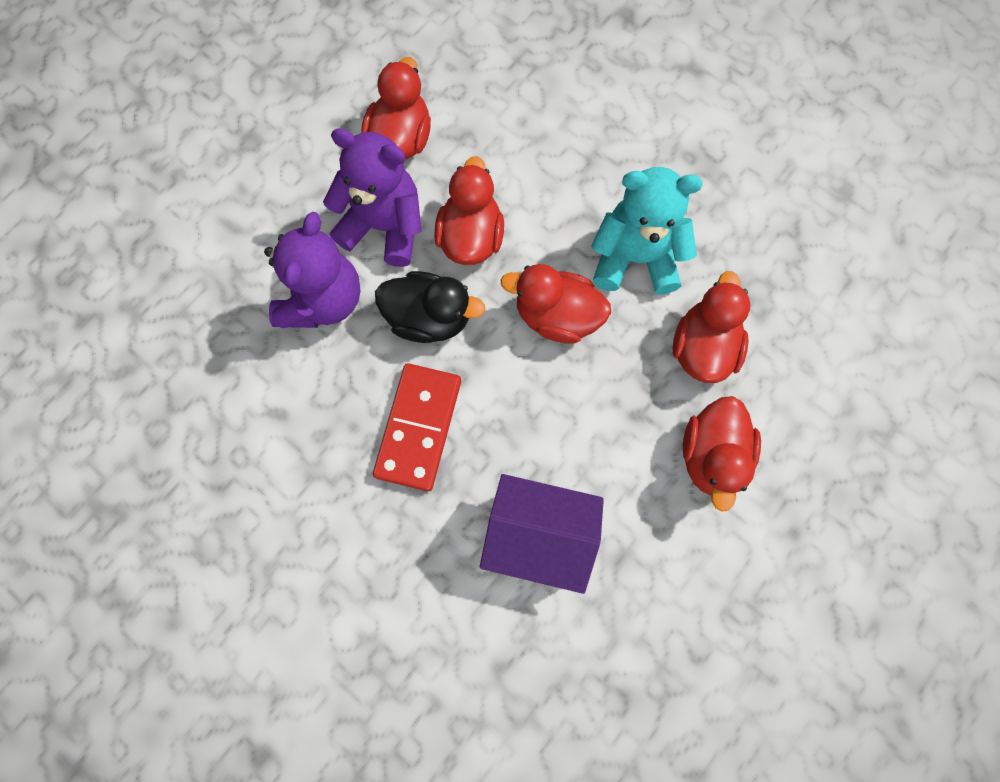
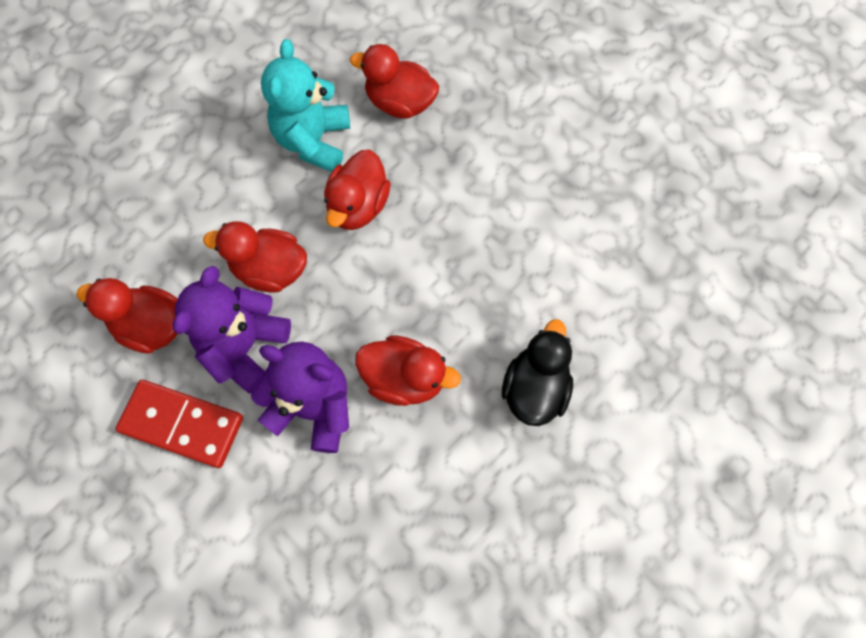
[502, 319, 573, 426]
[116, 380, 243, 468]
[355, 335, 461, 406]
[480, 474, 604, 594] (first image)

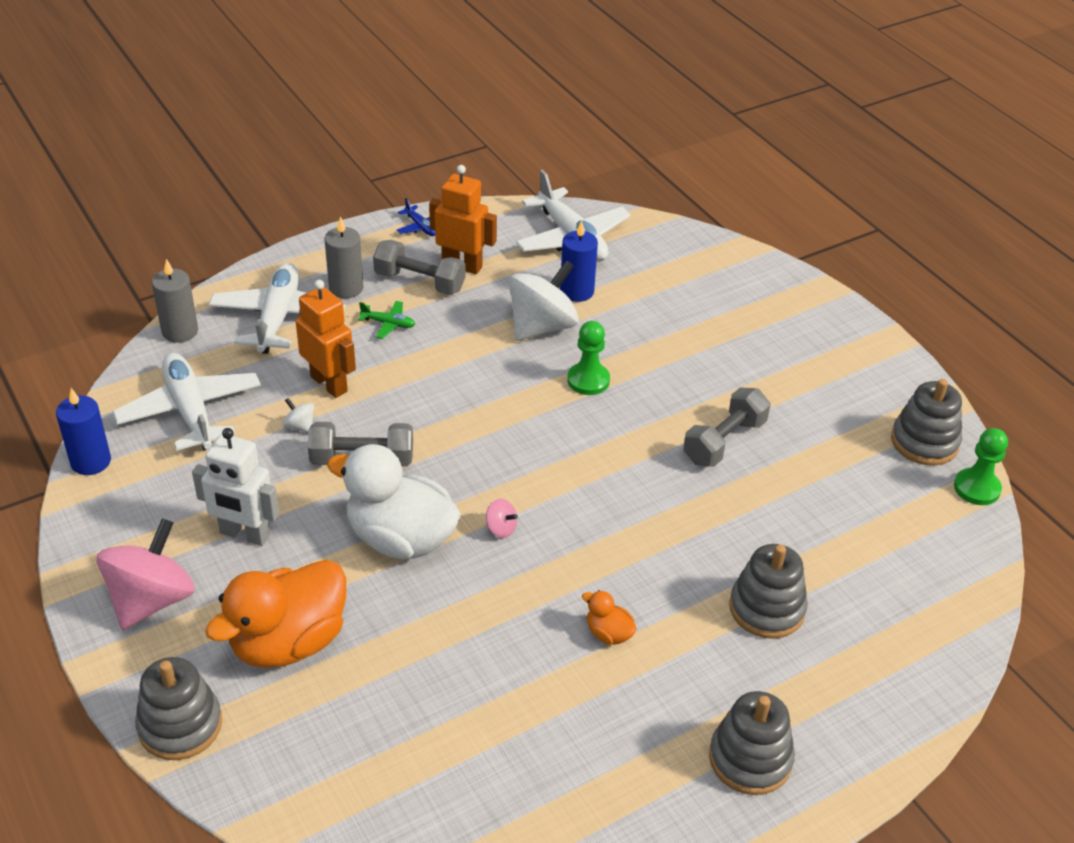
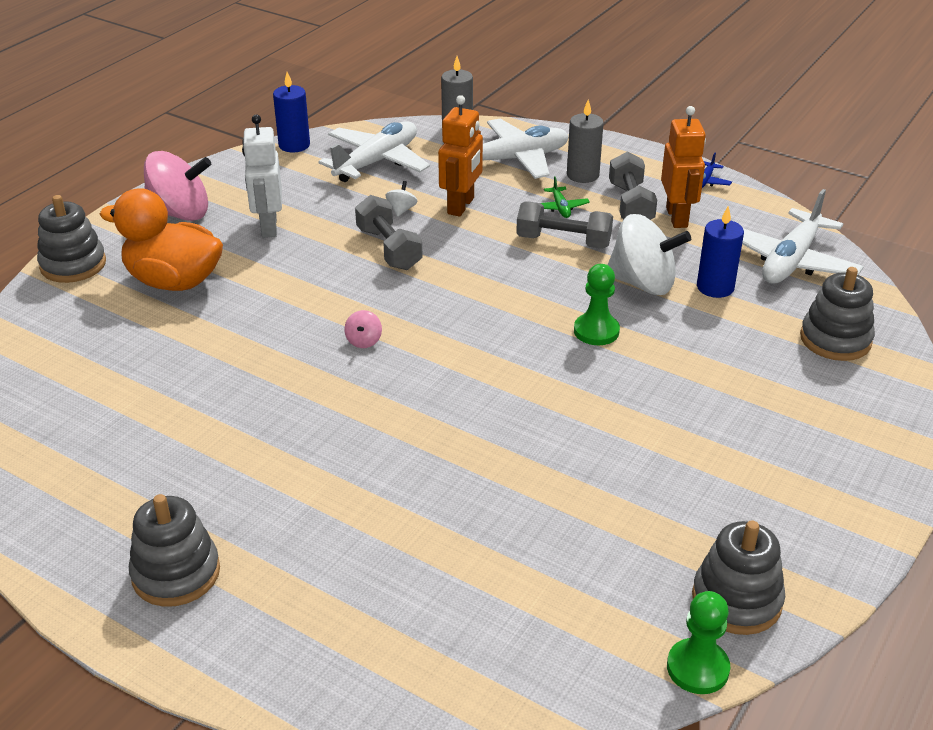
[516, 201, 613, 249]
[327, 444, 461, 559] (first image)
[800, 267, 875, 361]
[582, 590, 637, 645] (first image)

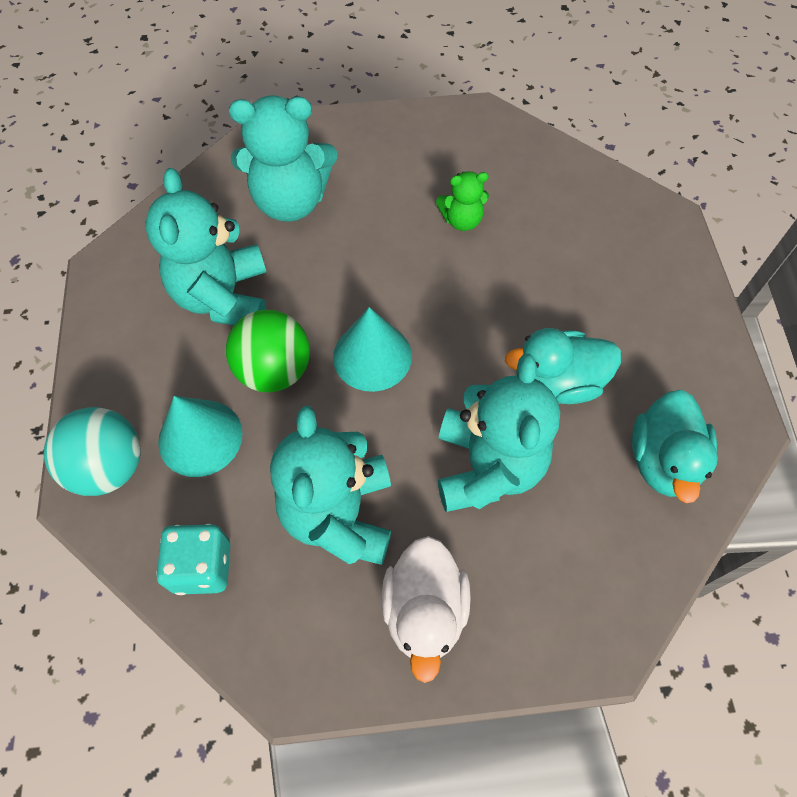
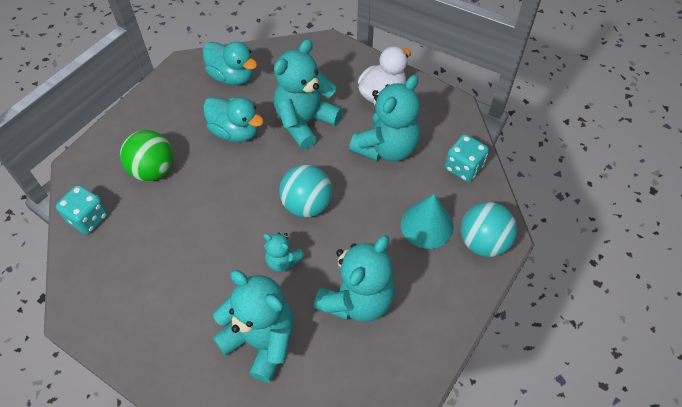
[436, 171, 489, 231] (first image)
[279, 164, 332, 217]
[120, 130, 173, 181]
[203, 41, 257, 85]
[56, 185, 108, 235]
[263, 233, 305, 272]

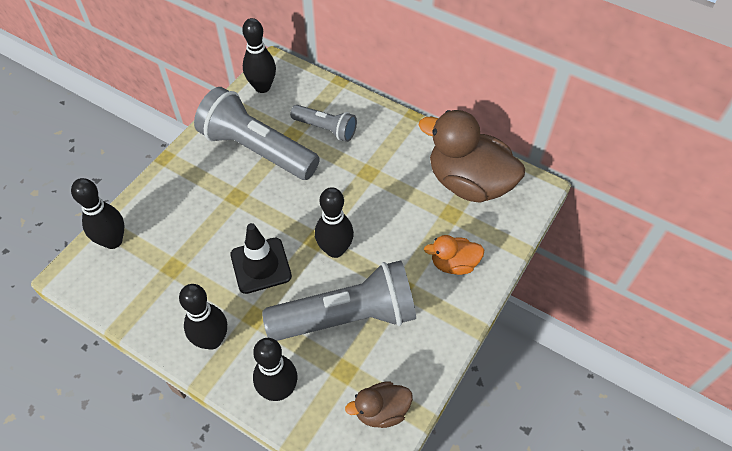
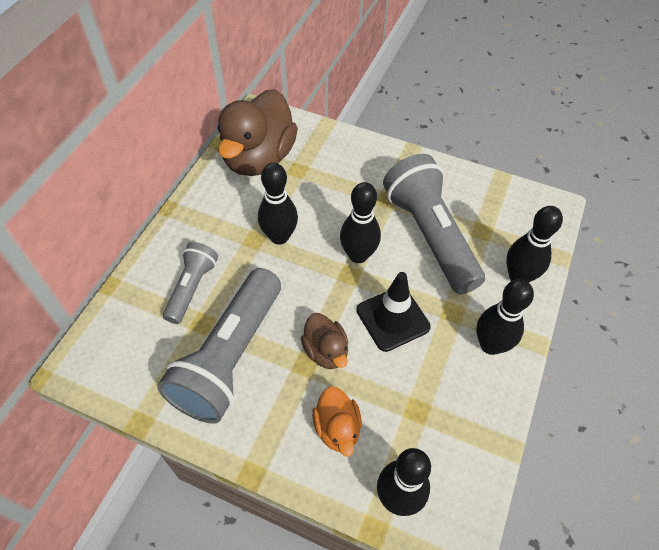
[258, 163, 298, 245]
[312, 386, 362, 457]
[301, 313, 348, 369]

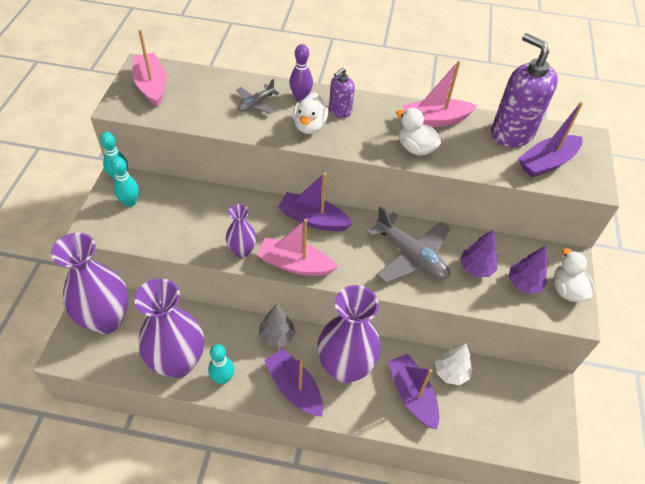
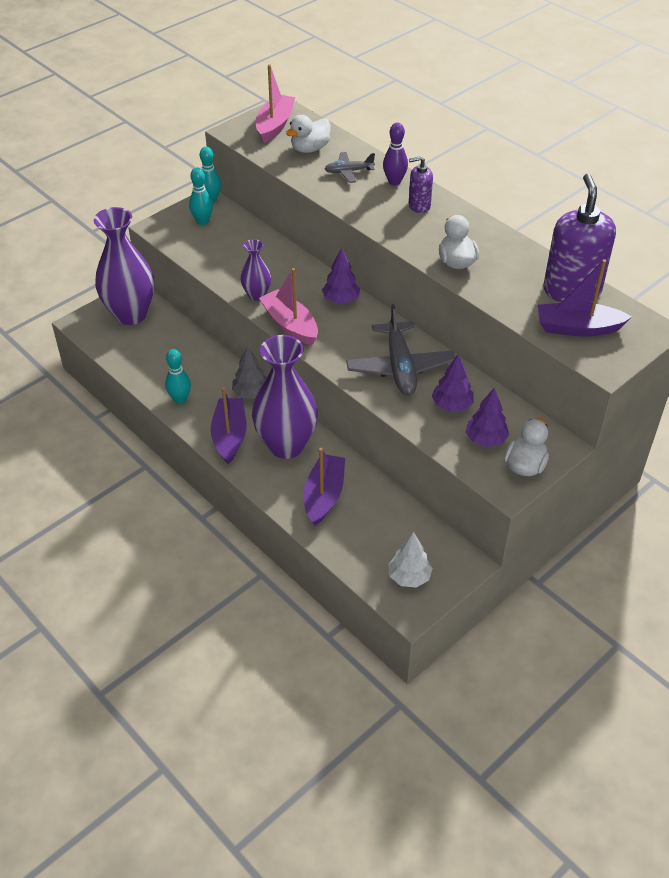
[402, 60, 477, 127] (first image)
[286, 115, 331, 153]
[322, 248, 360, 303]
[134, 278, 204, 378] (first image)
[388, 532, 432, 588]

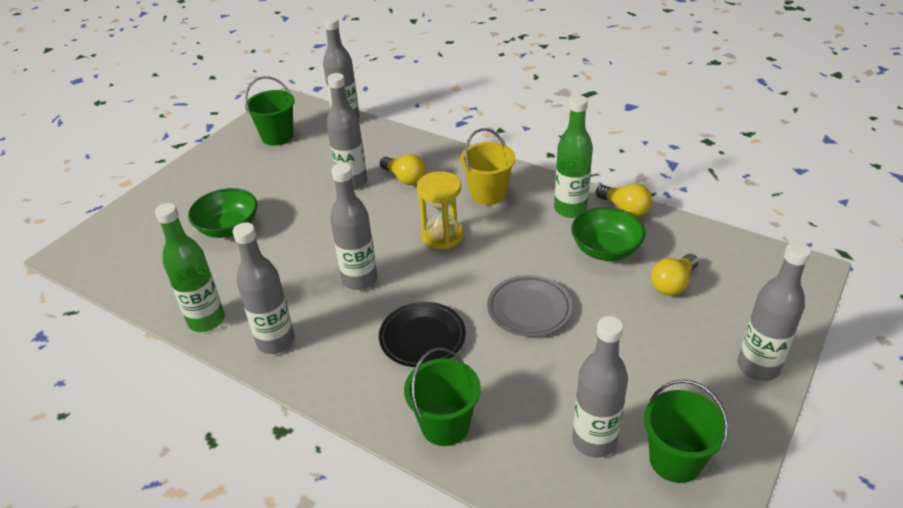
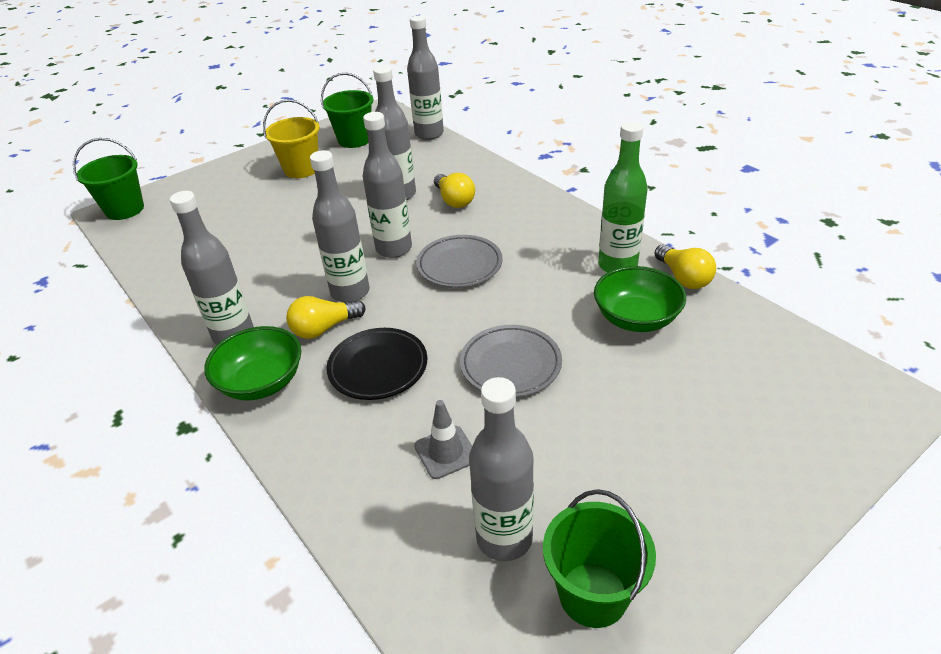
[263, 99, 320, 178]
[416, 235, 502, 287]
[204, 326, 301, 401]
[155, 203, 225, 332] (first image)
[363, 112, 412, 258]
[286, 296, 365, 339]
[73, 138, 144, 220]
[414, 400, 472, 479]

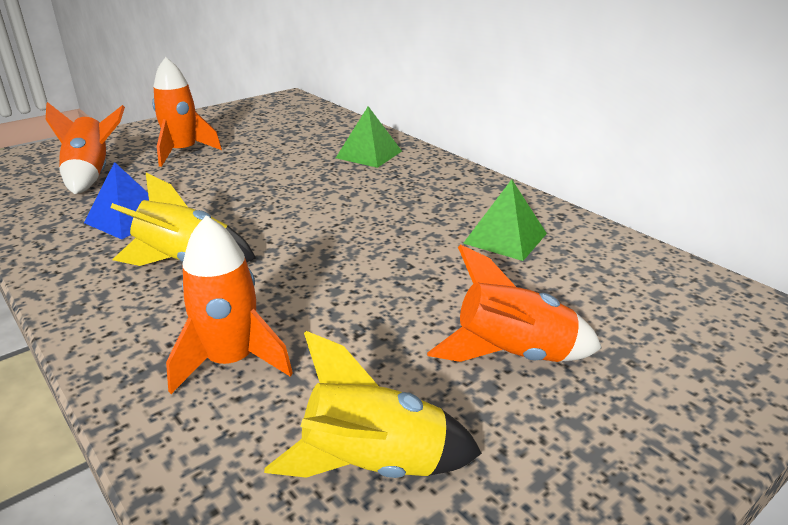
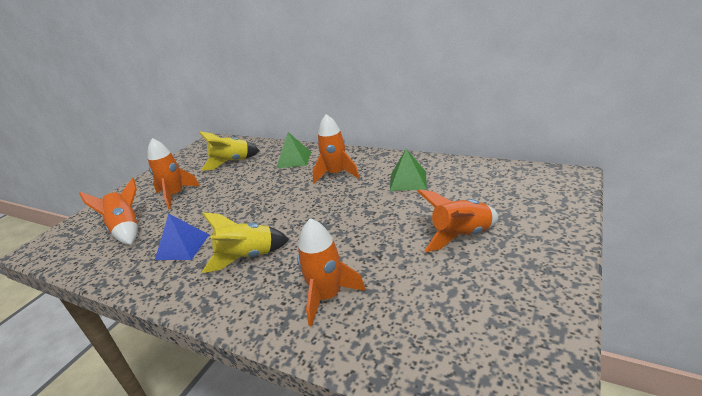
[199, 131, 260, 171]
[313, 114, 359, 184]

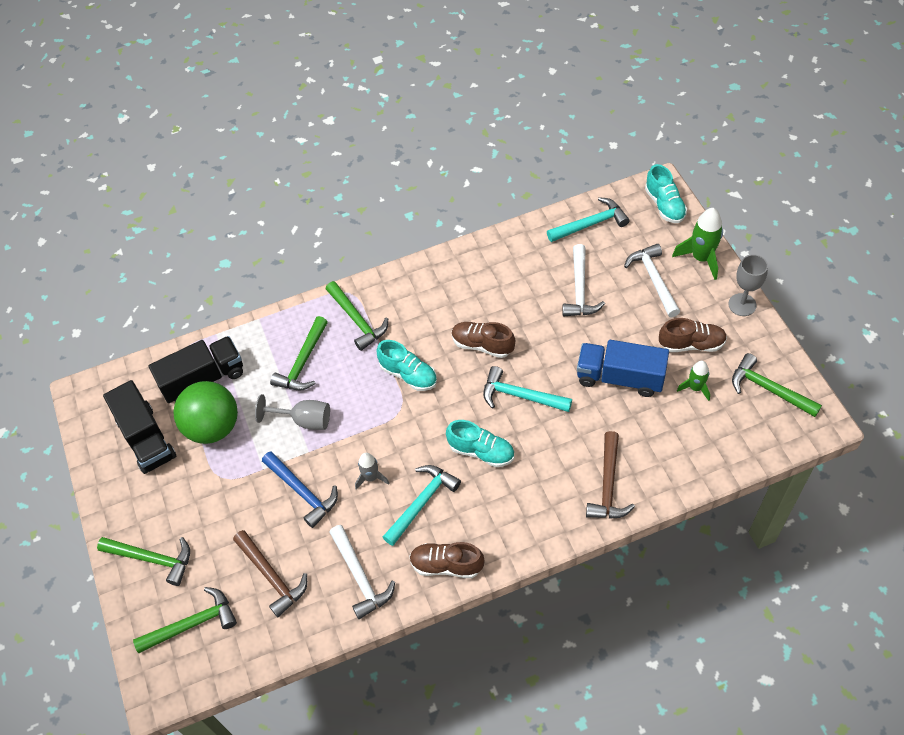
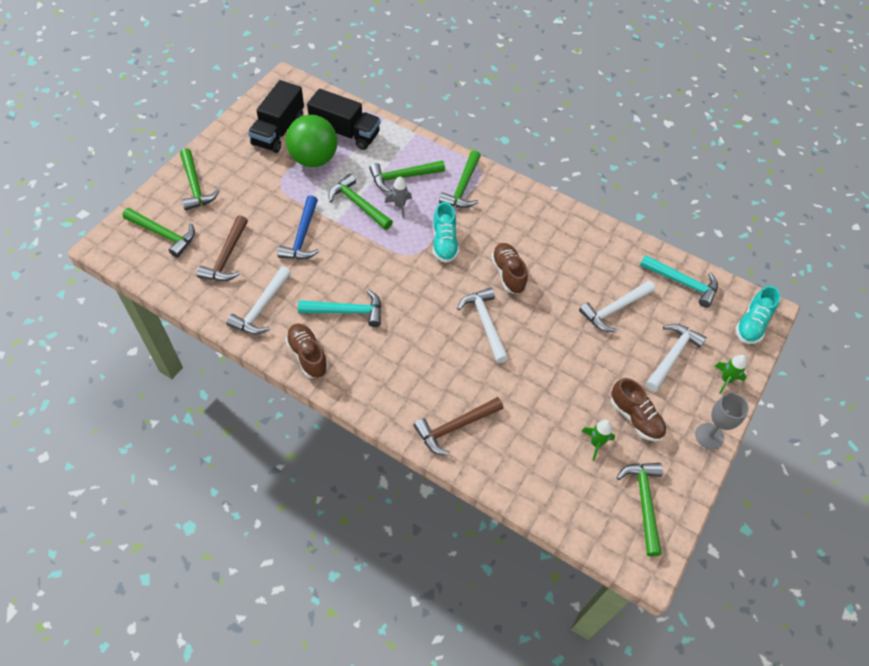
[715, 355, 747, 394]
[577, 340, 669, 397] (first image)
[457, 288, 508, 363]
[328, 174, 393, 230]
[446, 420, 514, 467] (first image)
[385, 177, 412, 218]

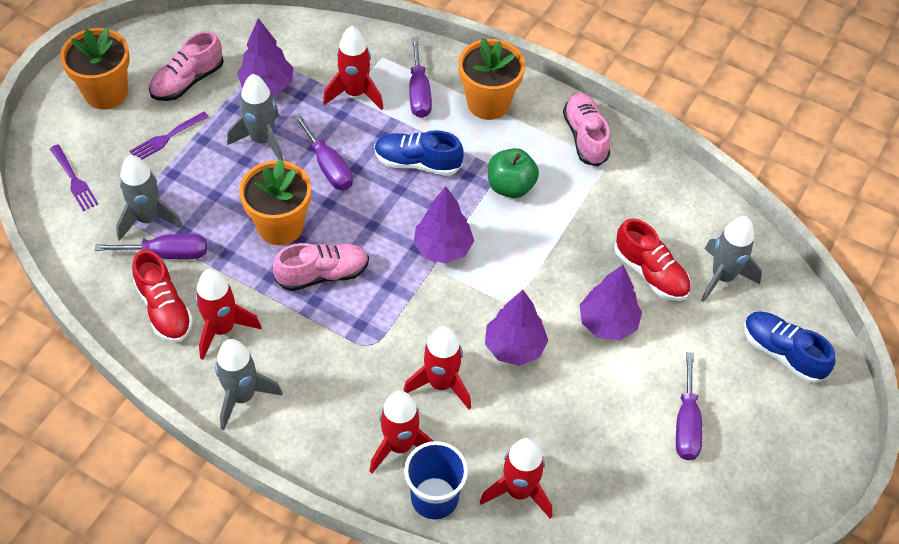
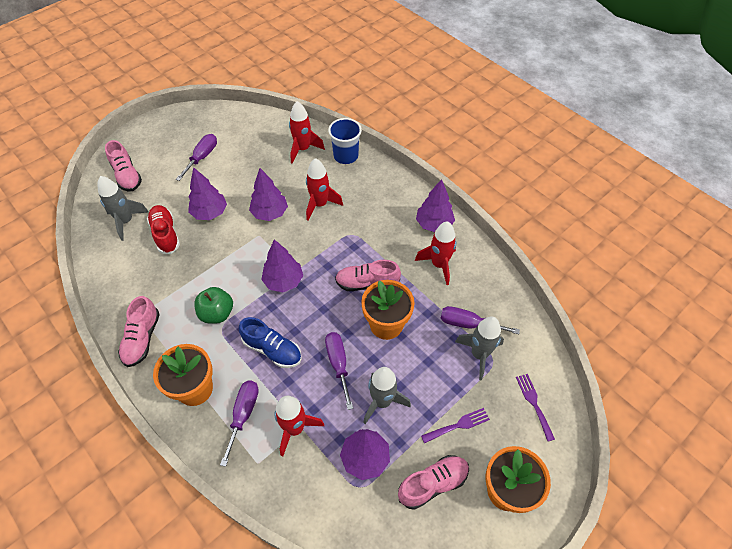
[132, 250, 193, 342] (first image)
[105, 140, 142, 192]
[416, 179, 455, 232]
[370, 390, 433, 473] (first image)

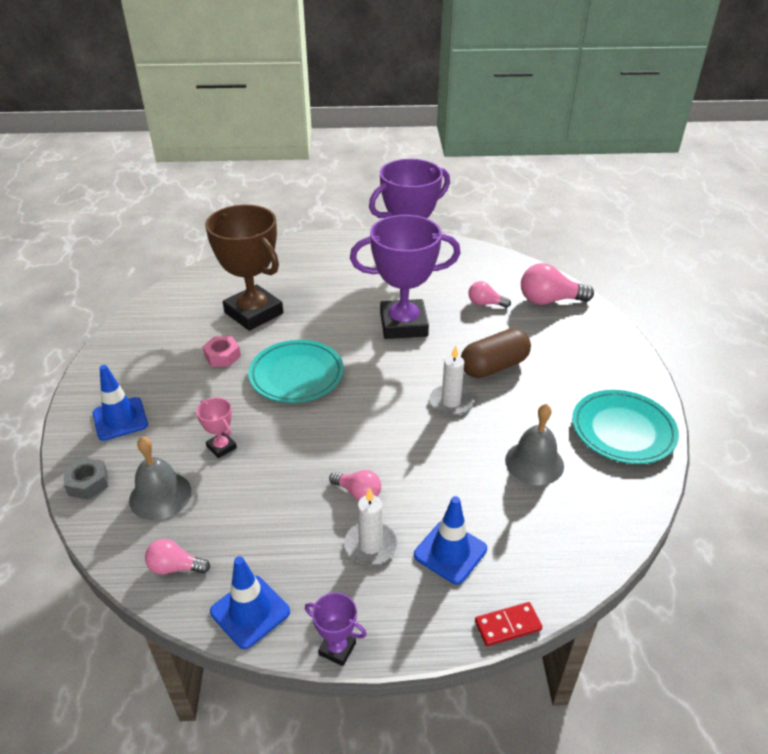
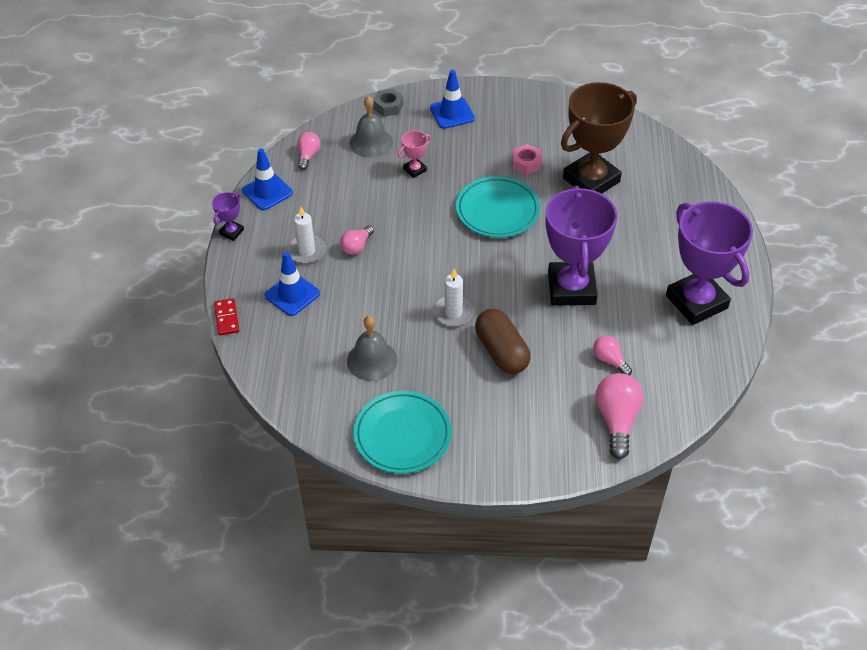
[593, 335, 632, 375]

